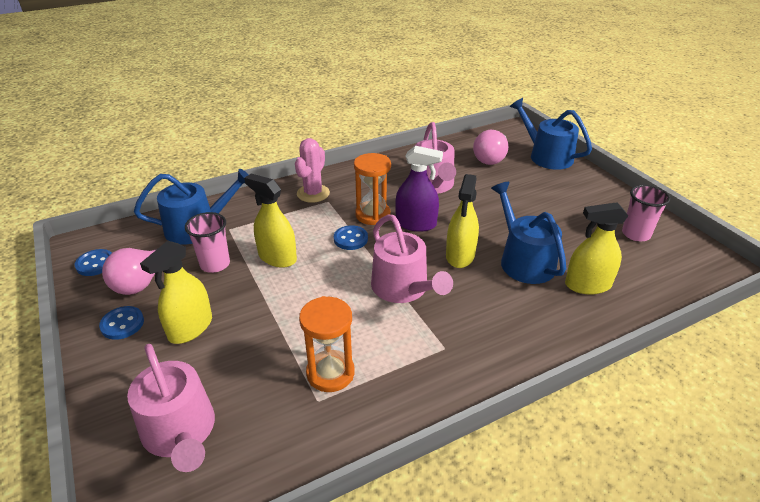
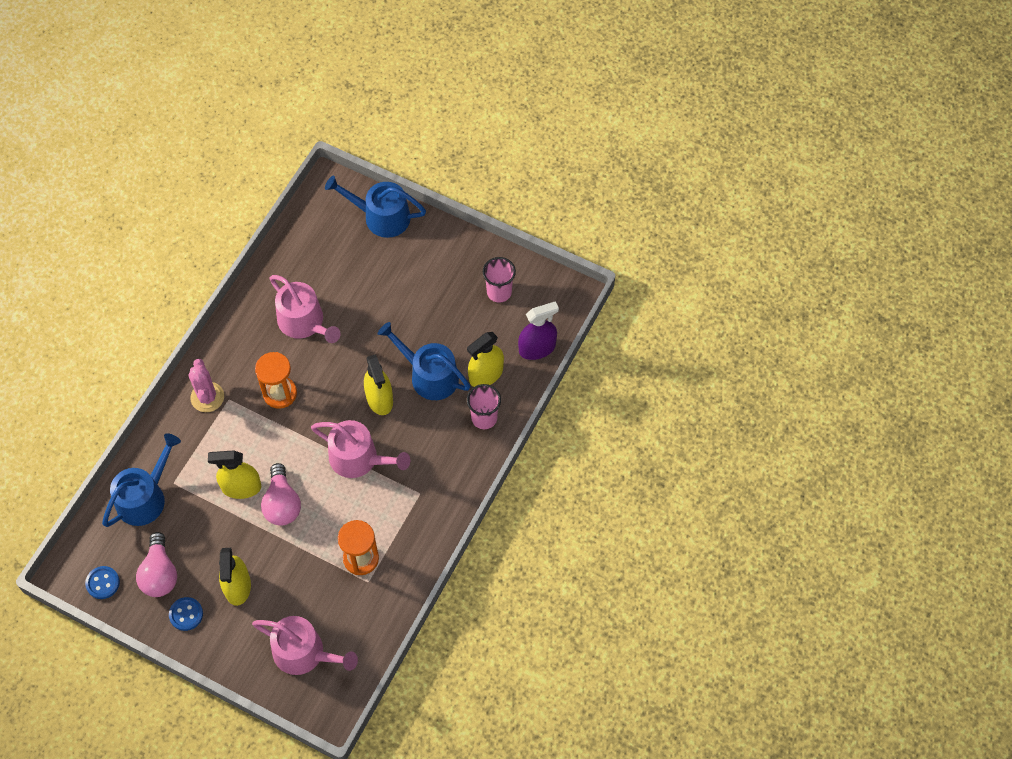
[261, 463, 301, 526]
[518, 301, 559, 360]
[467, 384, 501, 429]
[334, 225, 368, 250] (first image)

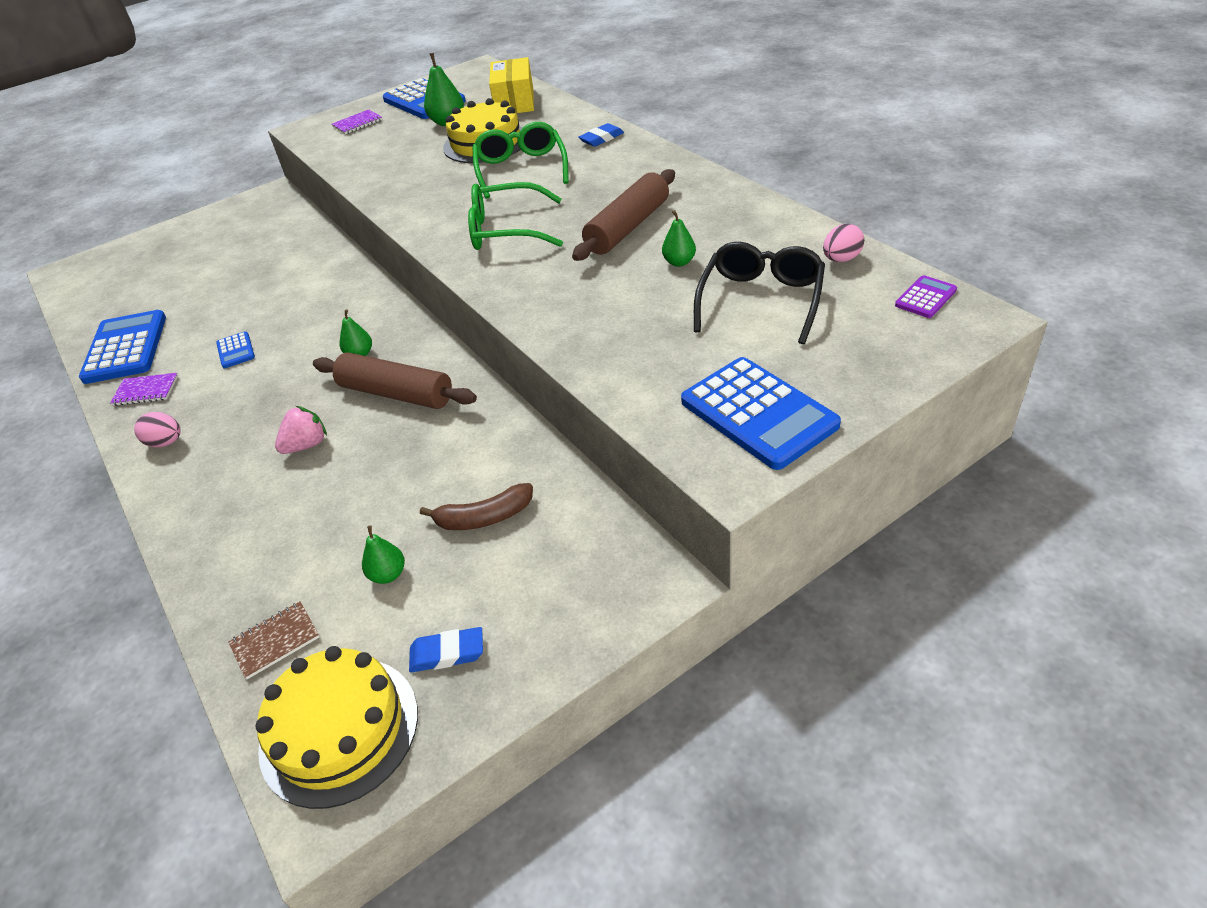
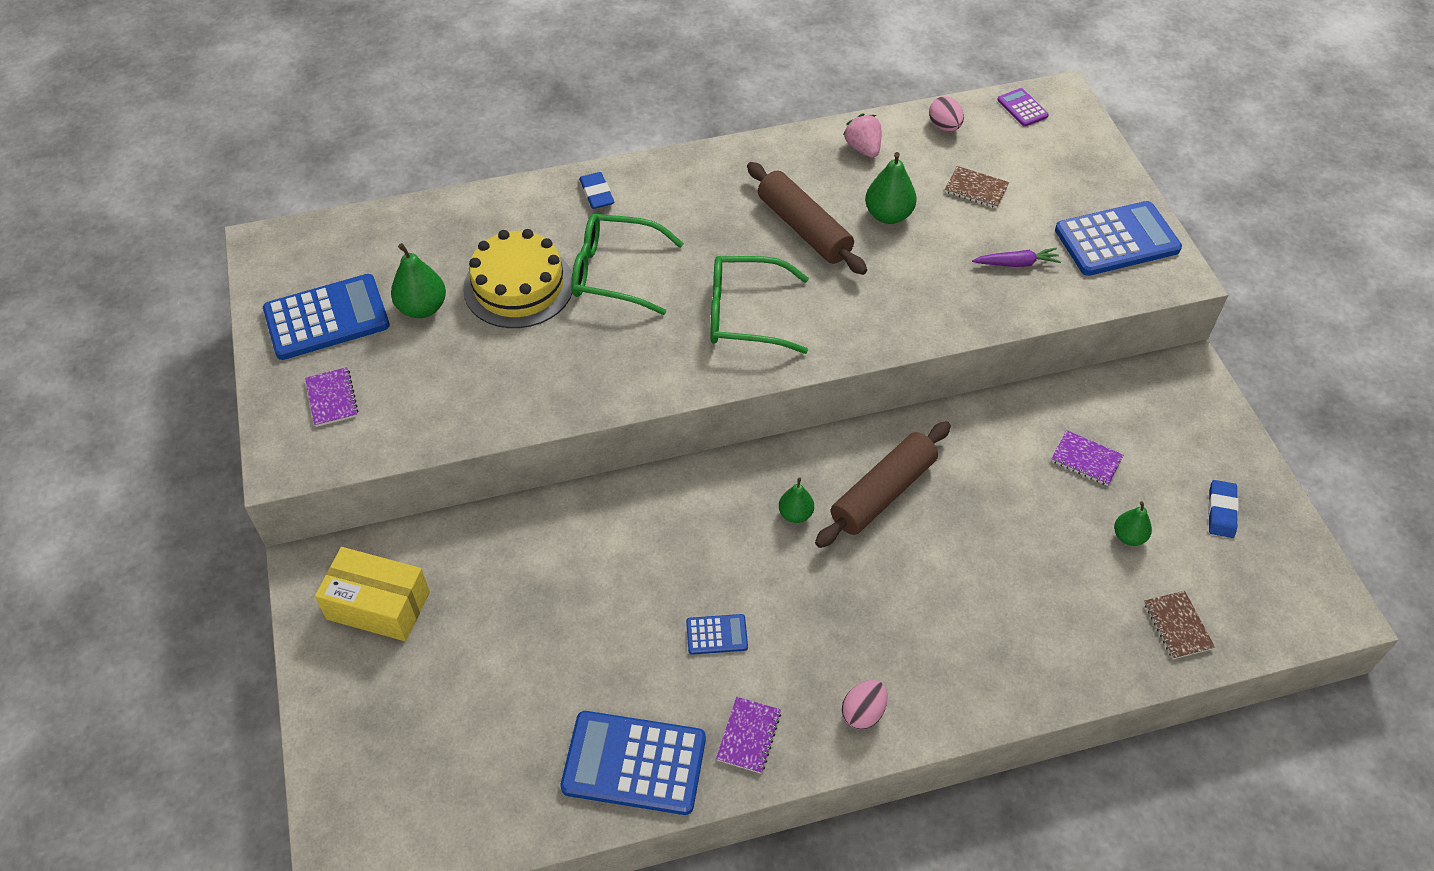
[315, 547, 430, 641]
[710, 256, 809, 354]
[865, 152, 916, 224]
[945, 166, 1009, 208]
[843, 114, 881, 158]
[1051, 430, 1123, 486]
[256, 646, 418, 809] (first image)
[972, 248, 1061, 267]

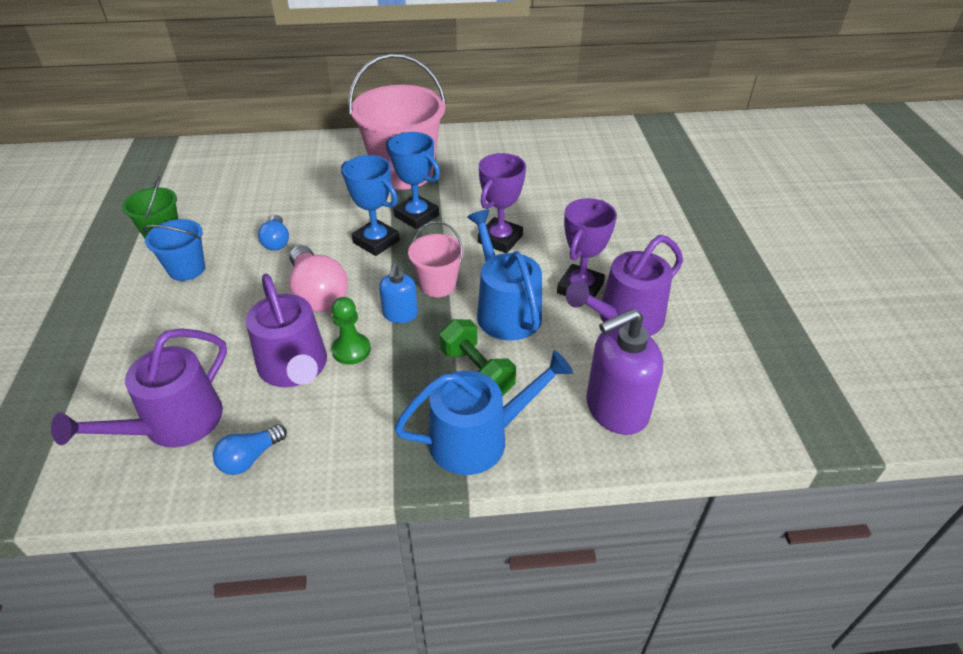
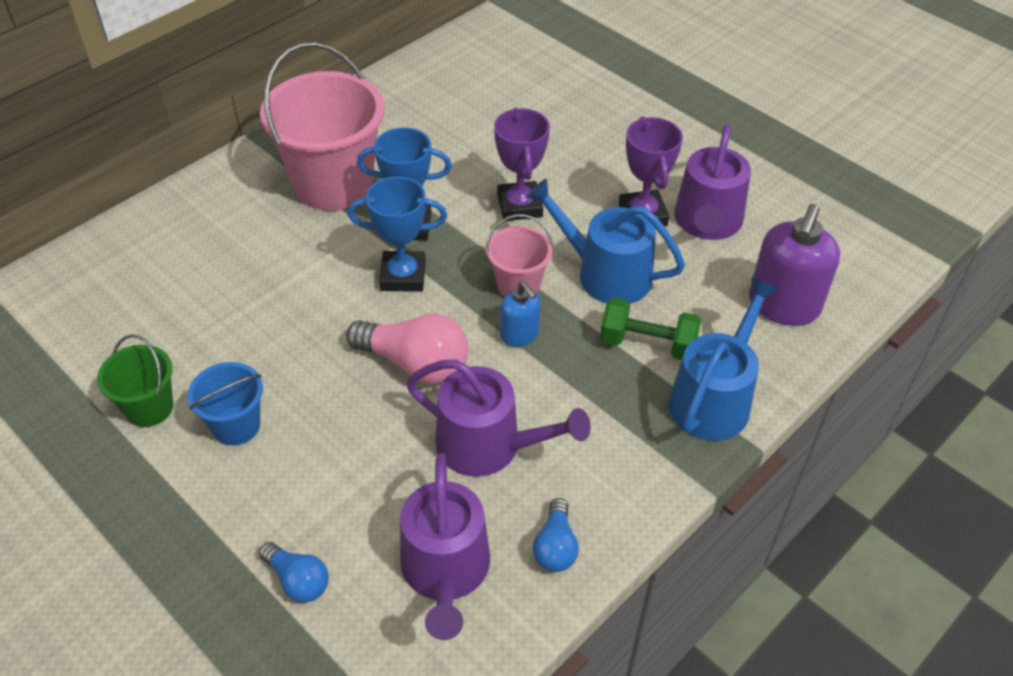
[259, 542, 329, 603]
[331, 297, 371, 365] (first image)

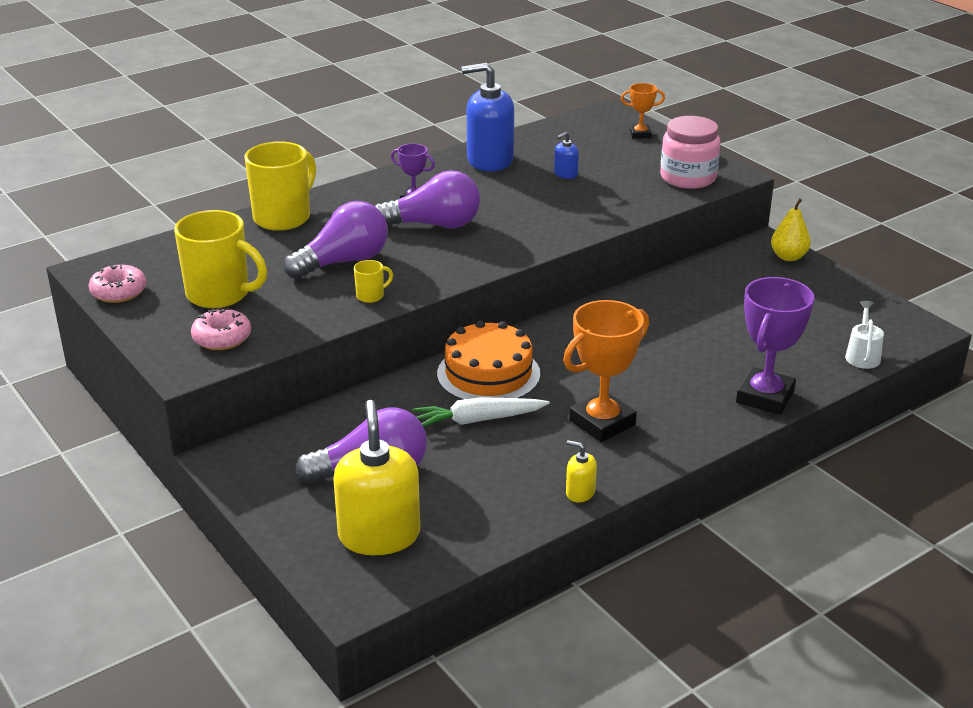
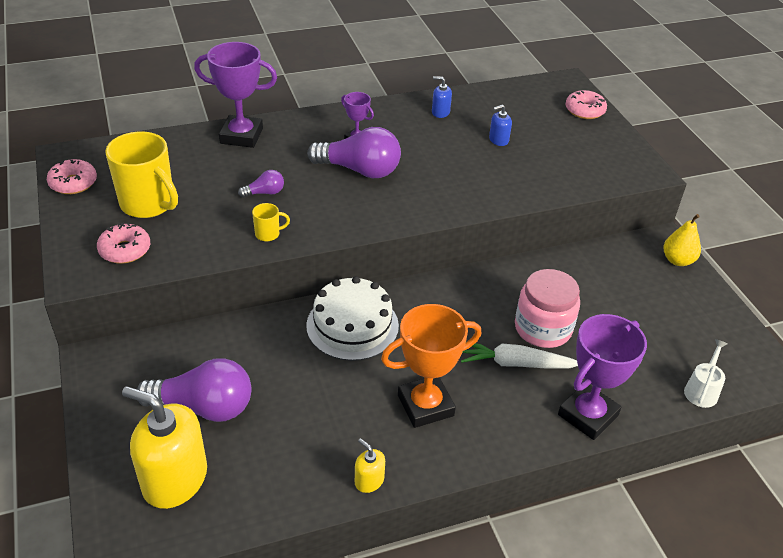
[432, 76, 452, 118]
[565, 90, 607, 119]
[515, 269, 580, 348]
[194, 42, 277, 148]
[238, 170, 284, 198]
[306, 276, 399, 361]
[461, 343, 578, 369]
[122, 386, 207, 509]

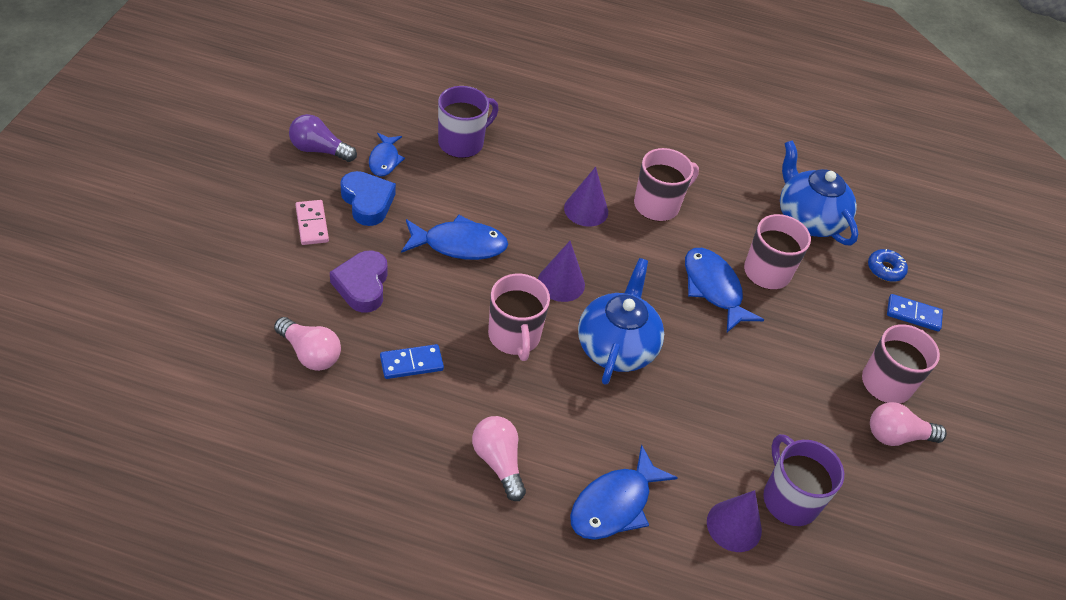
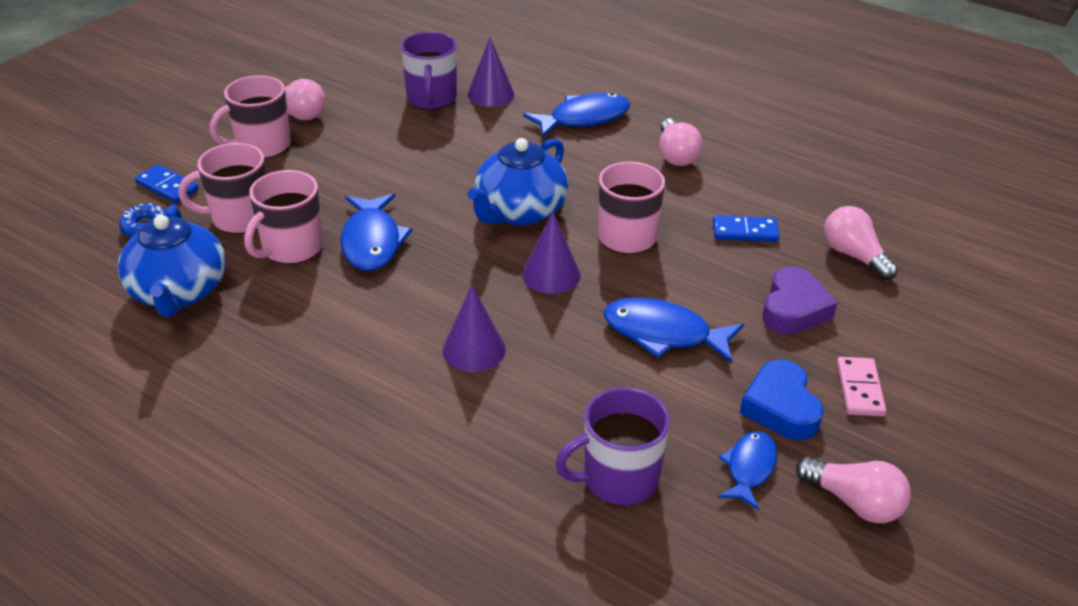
[796, 456, 911, 523]
[178, 143, 266, 234]

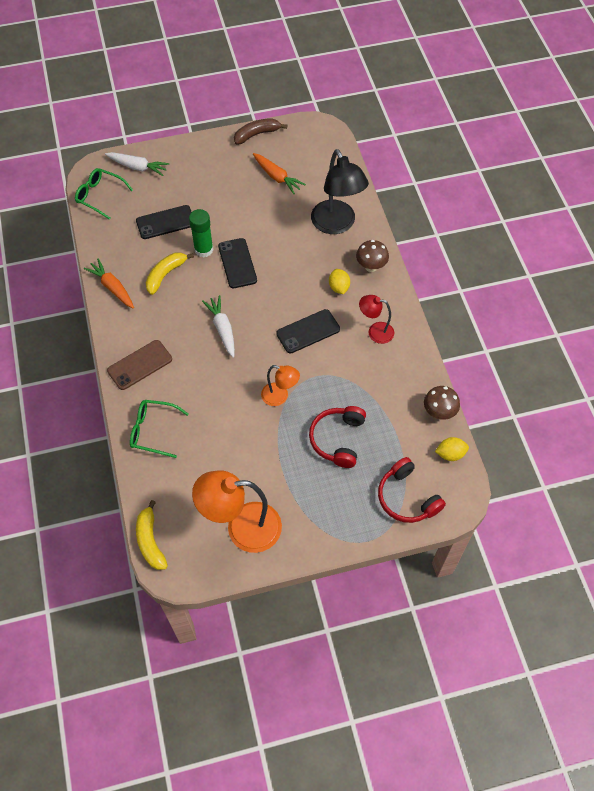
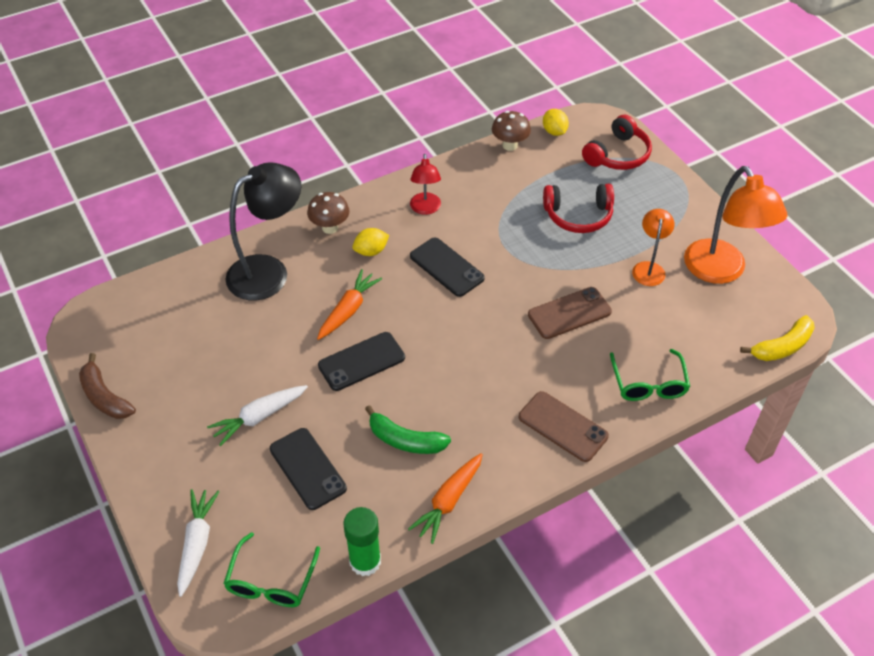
[317, 269, 382, 340]
[343, 507, 381, 576]
[365, 405, 451, 454]
[207, 385, 308, 446]
[632, 209, 675, 286]
[528, 287, 612, 339]

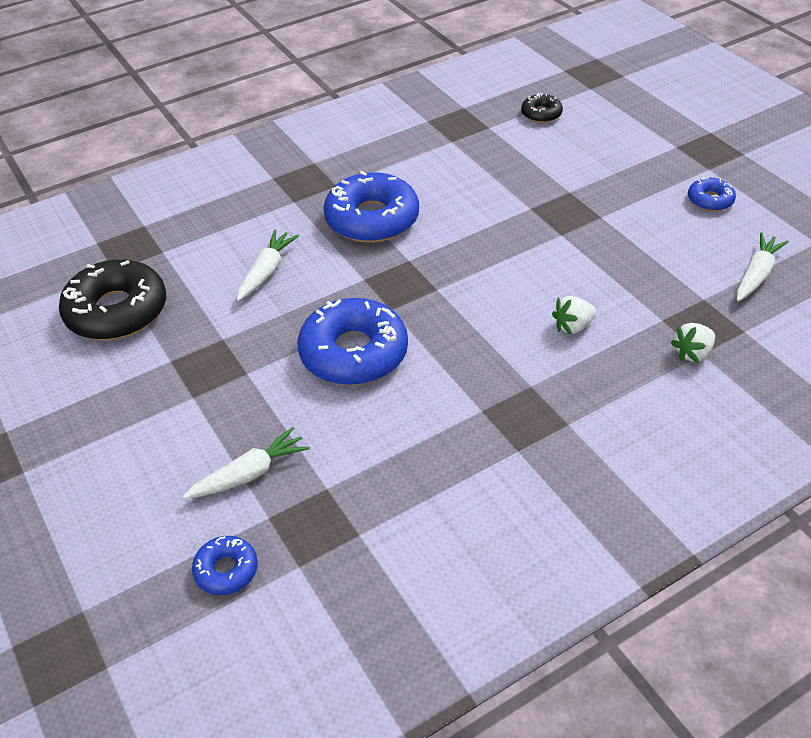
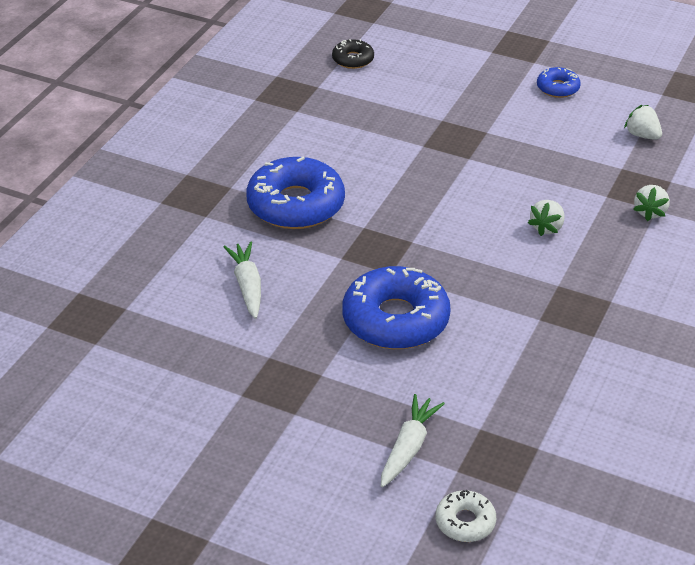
[624, 105, 662, 140]
[59, 259, 166, 340] (first image)
[435, 490, 496, 542]

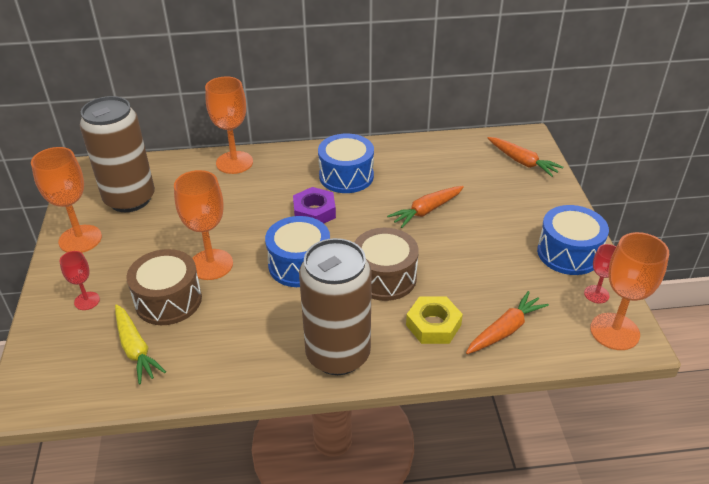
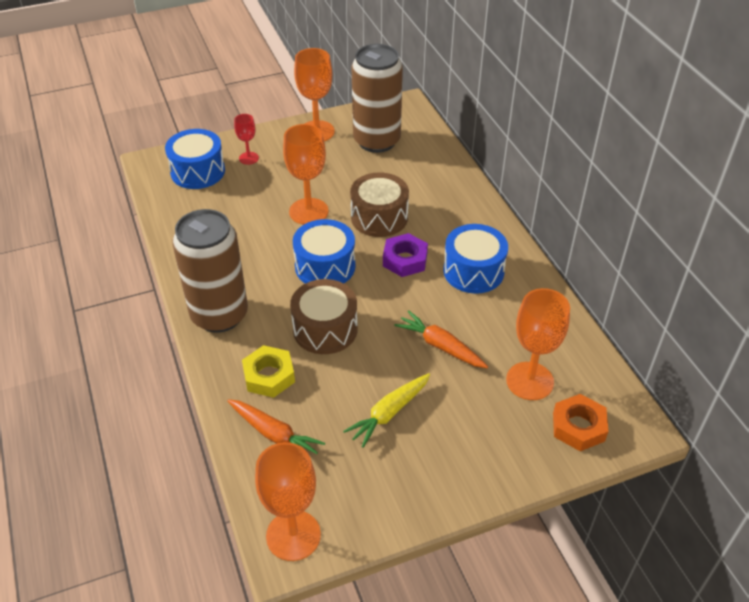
[506, 288, 570, 400]
[553, 394, 609, 451]
[165, 129, 225, 189]
[584, 244, 616, 303] (first image)
[350, 172, 409, 237]
[343, 373, 430, 448]

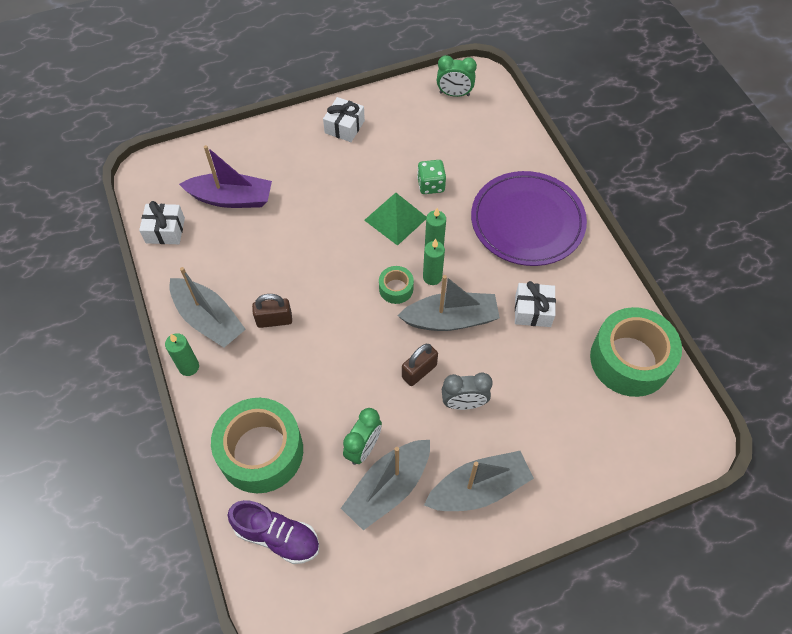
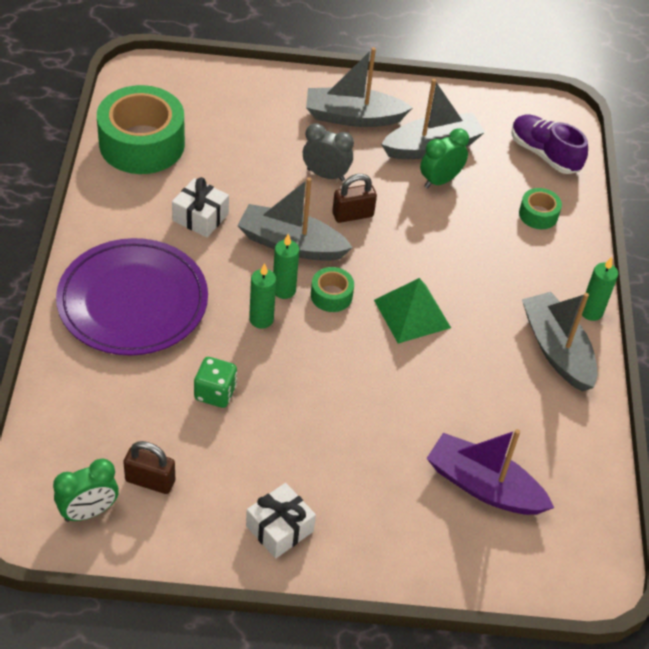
[53, 458, 119, 522]
[374, 278, 451, 344]
[139, 201, 185, 244] (first image)
[123, 441, 175, 494]
[519, 188, 562, 229]

